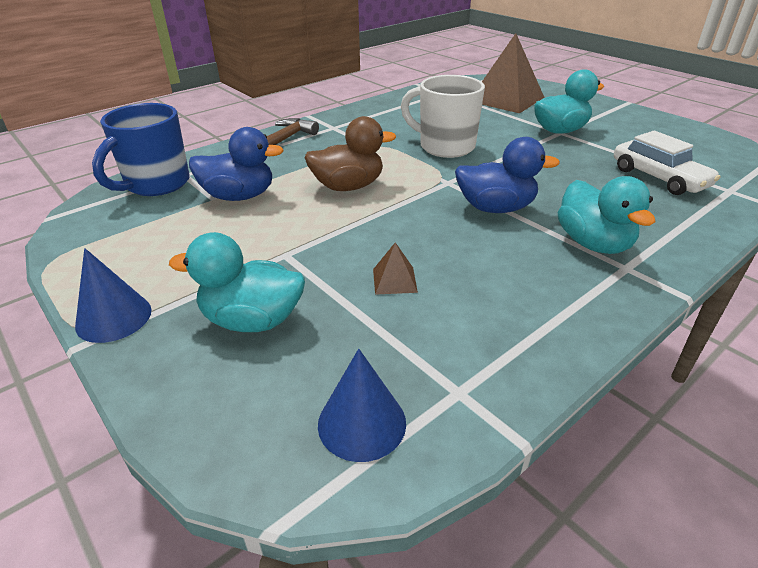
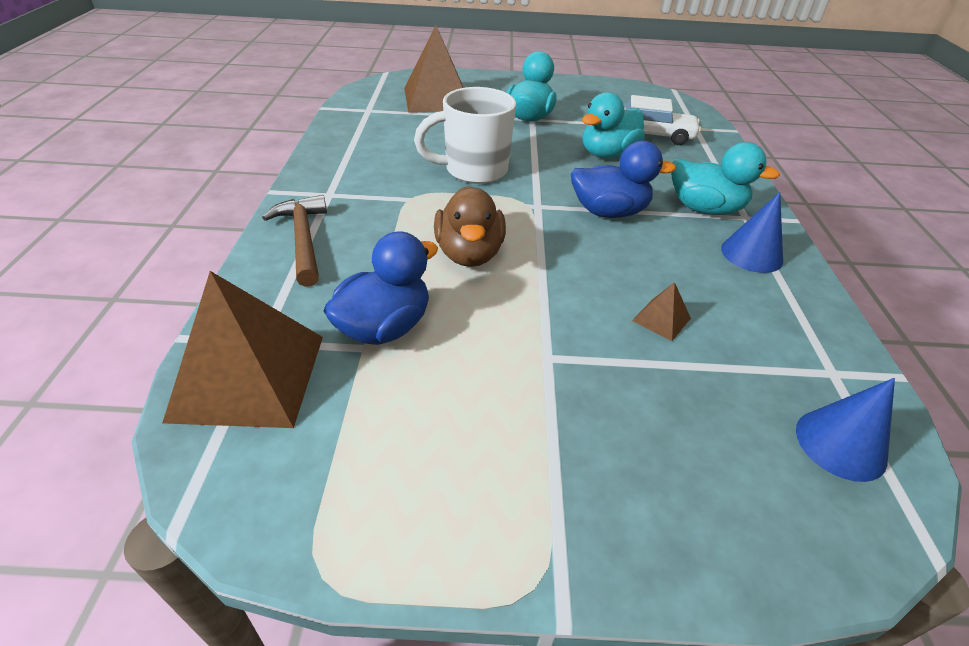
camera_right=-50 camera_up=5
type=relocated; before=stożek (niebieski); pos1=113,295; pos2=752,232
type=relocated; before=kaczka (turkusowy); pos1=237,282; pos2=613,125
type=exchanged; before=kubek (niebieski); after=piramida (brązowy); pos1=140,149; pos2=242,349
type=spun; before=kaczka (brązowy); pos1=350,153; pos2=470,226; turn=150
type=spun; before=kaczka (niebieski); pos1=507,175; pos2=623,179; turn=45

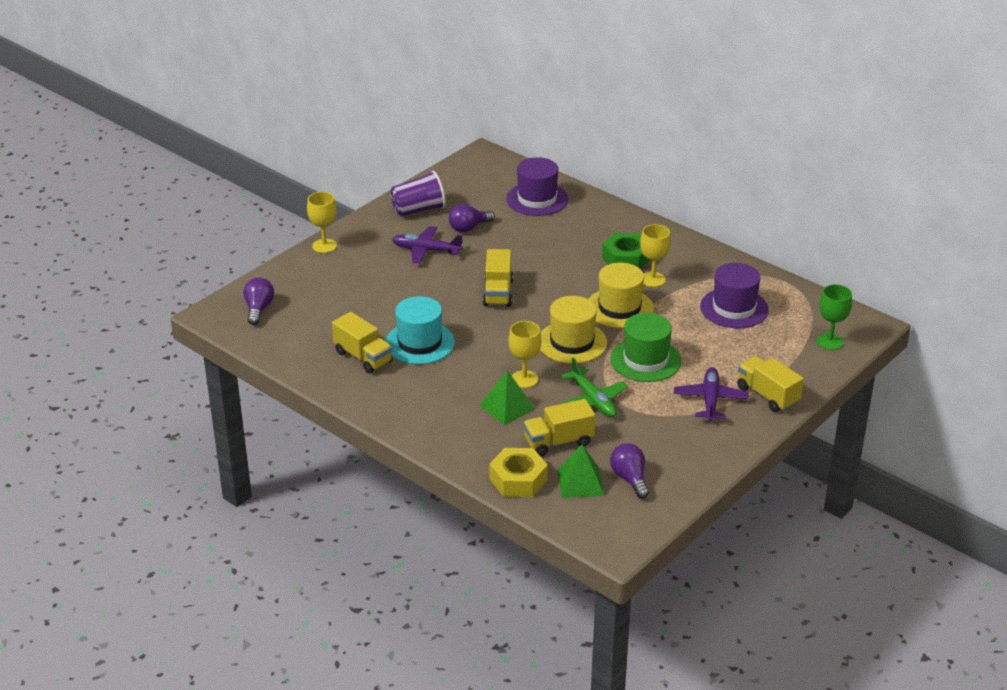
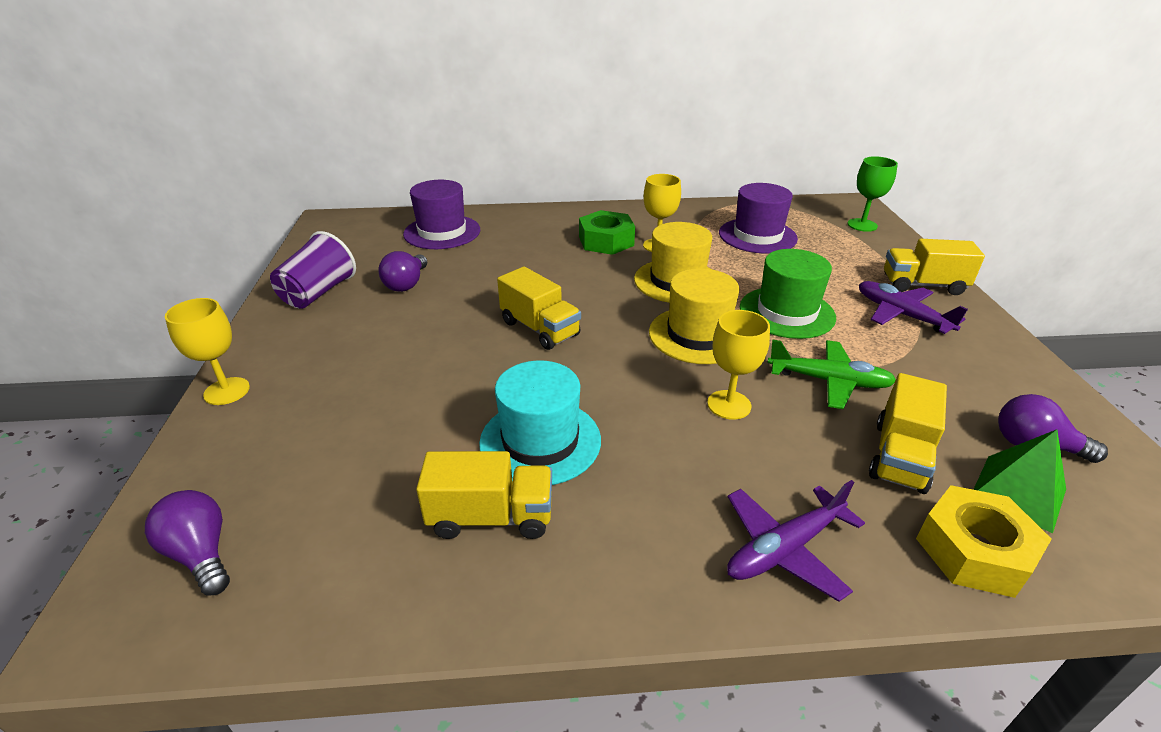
camera_right=-45 camera_up=0
type=missing; before=piramida (zielony); pos1=507,397
type=relocated; before=samolot (fioletowy); pos1=427,245; pos2=796,541

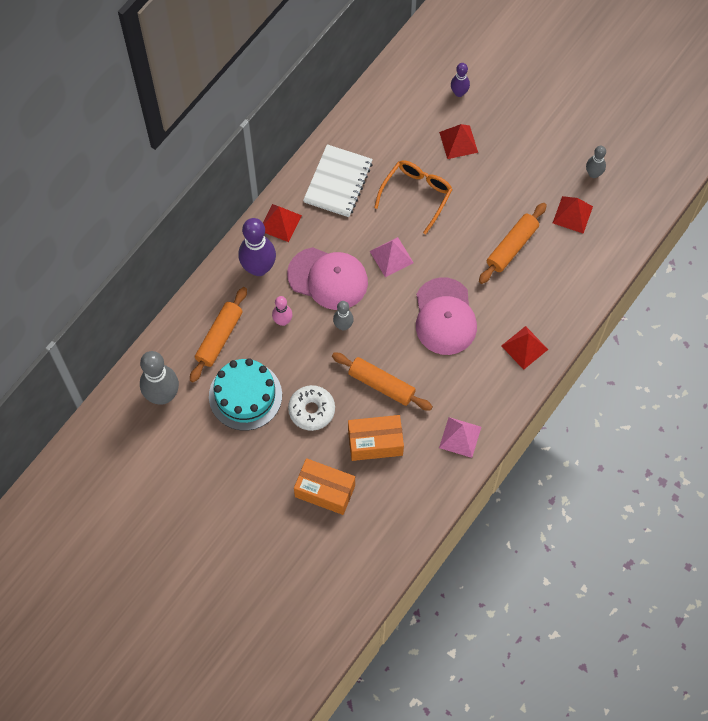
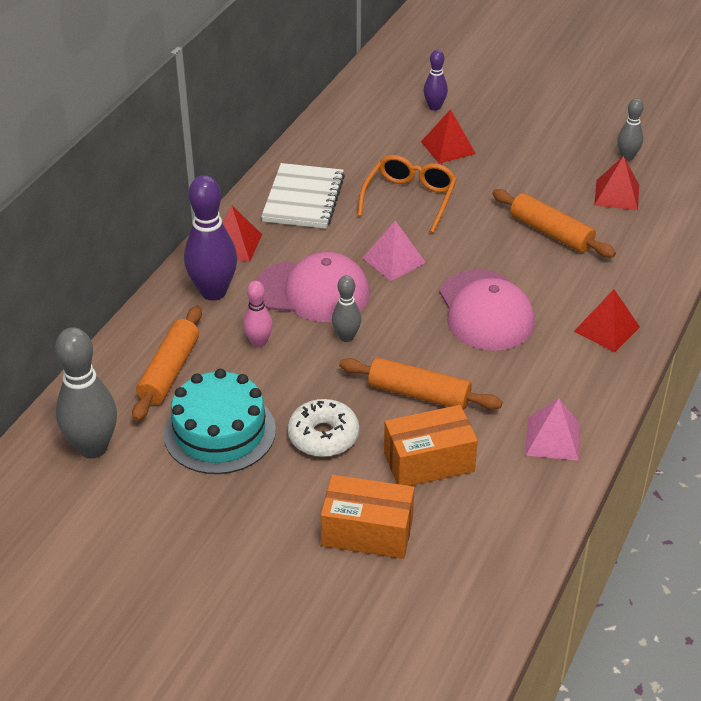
camera_right=-10 camera_up=-25
type=spun; before=wałek do ciasta (pomarańczowy); pos1=513,243; pos2=554,223; turn=-75

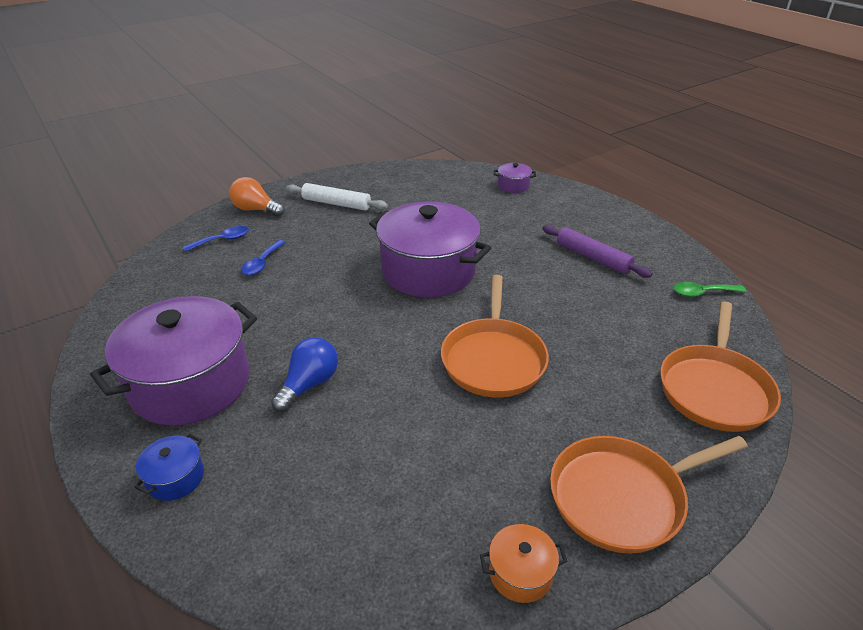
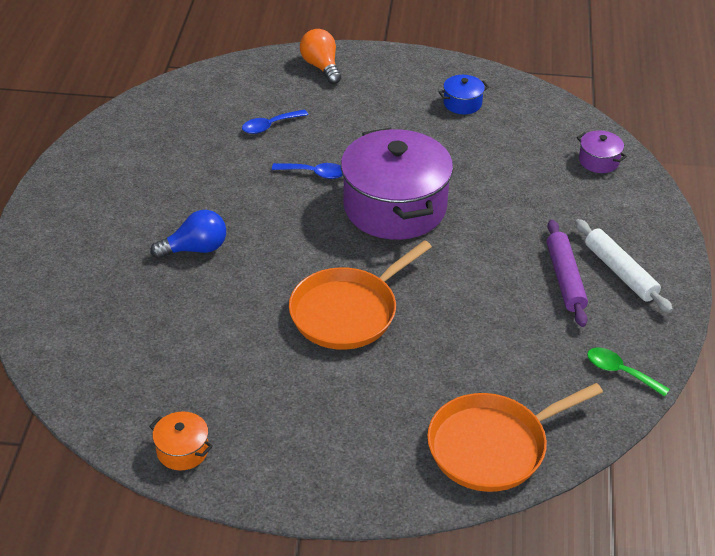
camera_right=40 camera_up=5
type=missing; before=garnek (fioletowy); pos1=173,361
type=missing; before=patelnia (pomarańczowy); pos1=649,495
type=relocated; before=garnek (niebieski); pos1=169,467; pos2=464,94
type=relocated; before=łyżka (niebieski); pos1=216,239; pos2=307,171
type=relocated; before=wałek do ciasta (biały); pos1=337,197; pos2=624,266

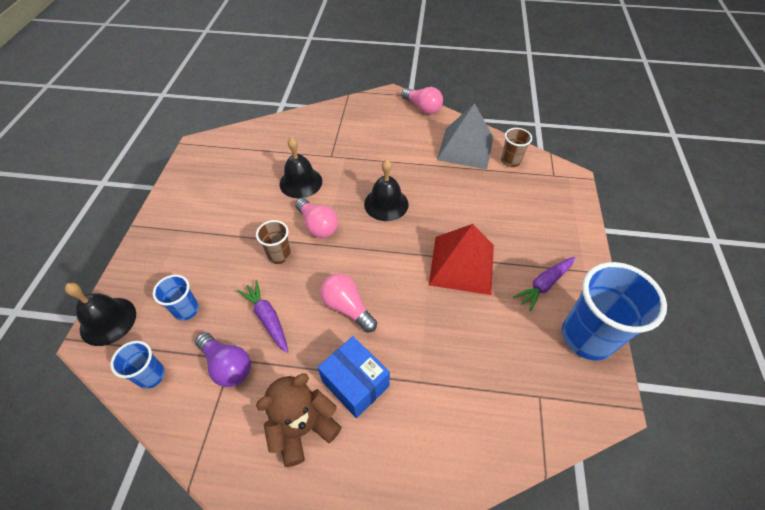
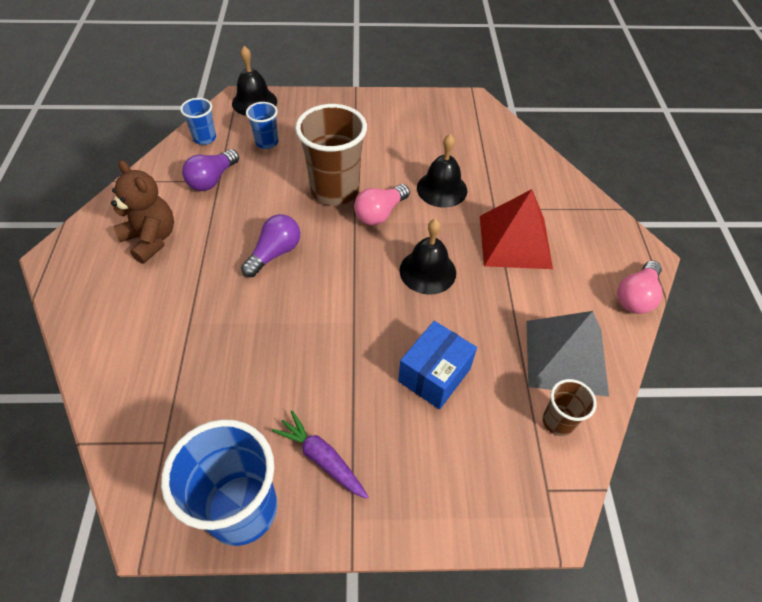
camera_right=80 camera_up=0
type=missing; before=marchewka (fioletowy); pos1=263,316
type=relocated; before=pudełko (niebieski); pos1=354,377; pos2=437,365
type=relocated; before=piramida (czerwony); pos1=461,259; pos2=516,229
type=colour; before=żarówka (różowy); after=żarówka (fioletowy); pos1=348,303; pos2=270,245
type=size; before=szklanka (brązowy); pos1=273,242; pos2=331,154; scale=1.99

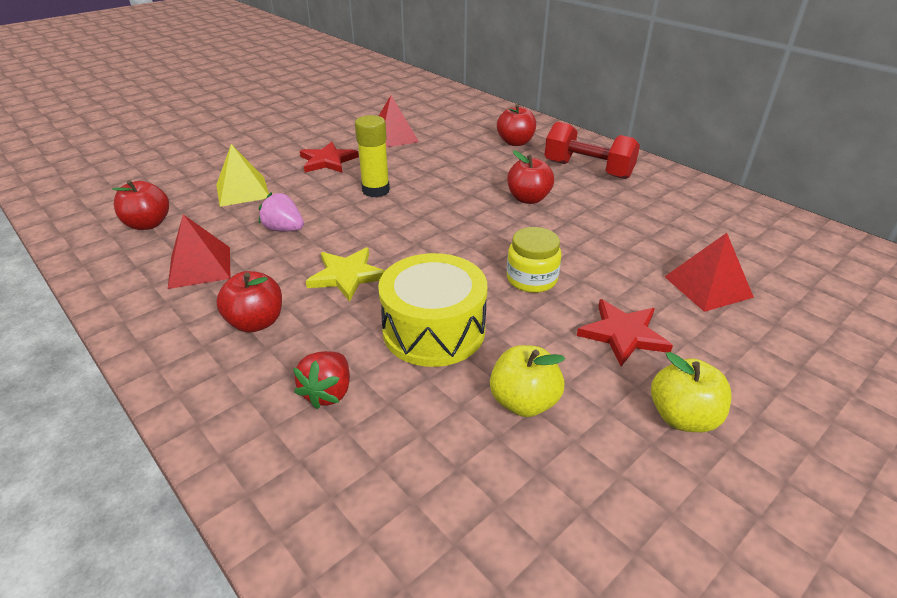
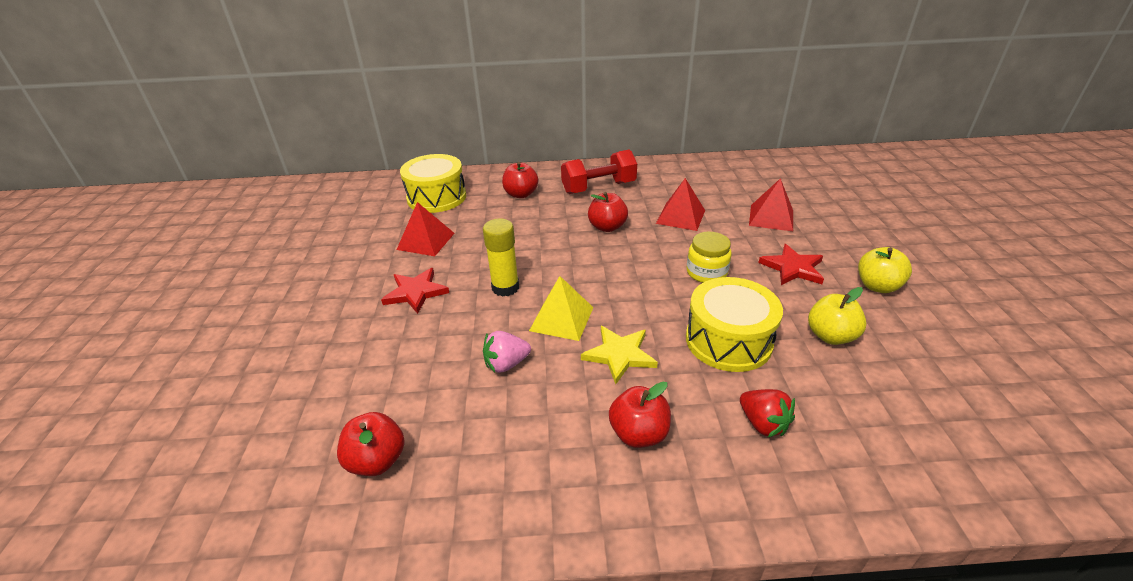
camera_right=-50 camera_up=0
type=appeared; after=bęben (żółty); pos2=433,183
type=relocated; before=piramida (czerwony); pos1=199,251; pos2=680,204
type=relocated; before=piramida (żółty); pos1=242,175; pos2=561,308

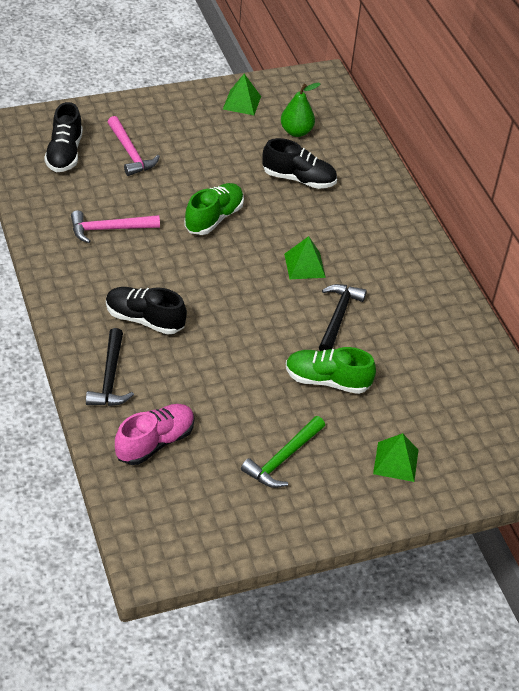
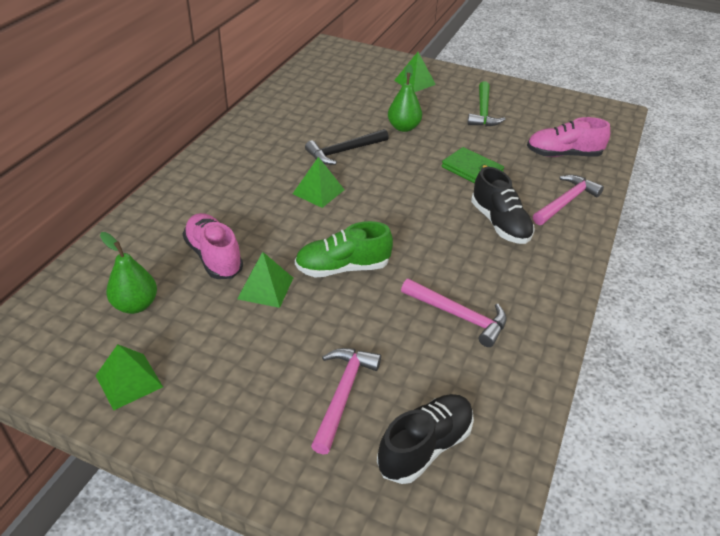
camera_right=-135 camera_up=-5
type=appeared; after=piramida (zielony); pos2=265,280
type=appeared; after=portfel (zielony); pos2=473,165
type=exchanged; before=but (zielony); after=gruszka (zielony); pos1=331,370; pos2=405,98
type=colour; before=młotek (czarny); after=młotek (różowy); pos1=110,367; pos2=568,200
type=colour; before=but (czarny); after=but (różowy); pos1=299,163; pos2=213,246
type=spun; before=młotek (zielony); pos1=283,452; pos2=486,104; turn=105

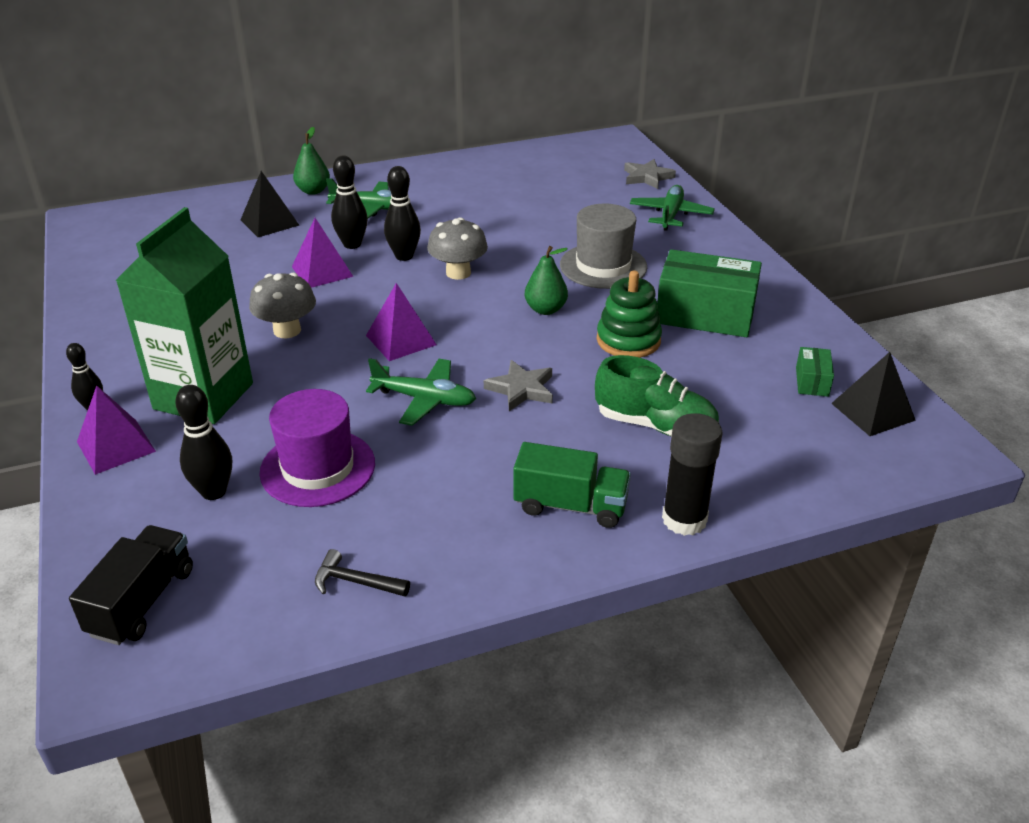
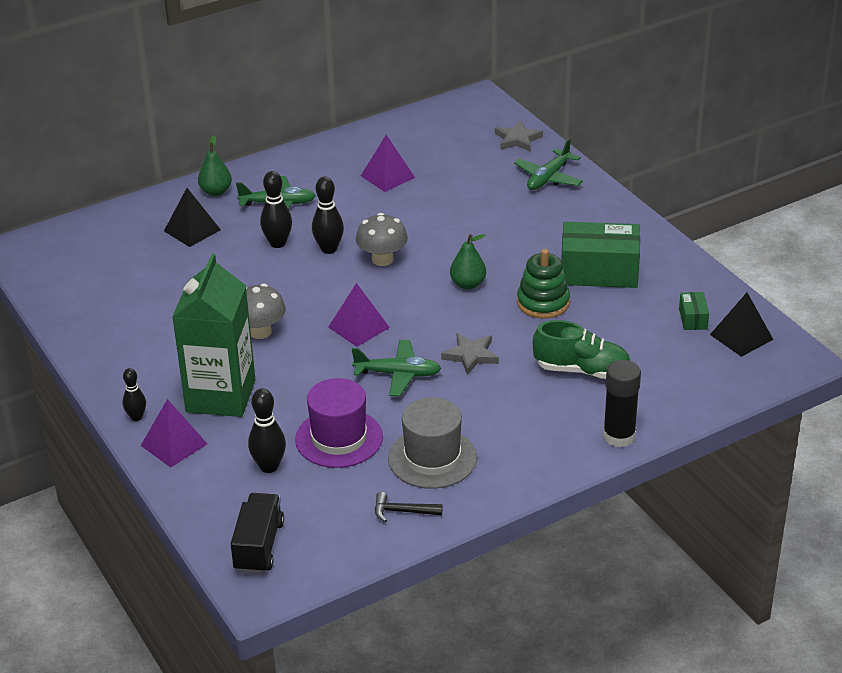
camera_right=-10 camera_up=0
type=missing; before=ciężarówka (zielony); pos1=572,485
type=relocated; before=piramida (fioletowy); pos1=322,253; pos2=388,163
type=relocated; before=kapelusz (szary); pos1=603,246; pos2=432,443
type=spun; before=samolot (zielony); pos1=672,208; pos2=548,164; turn=-150

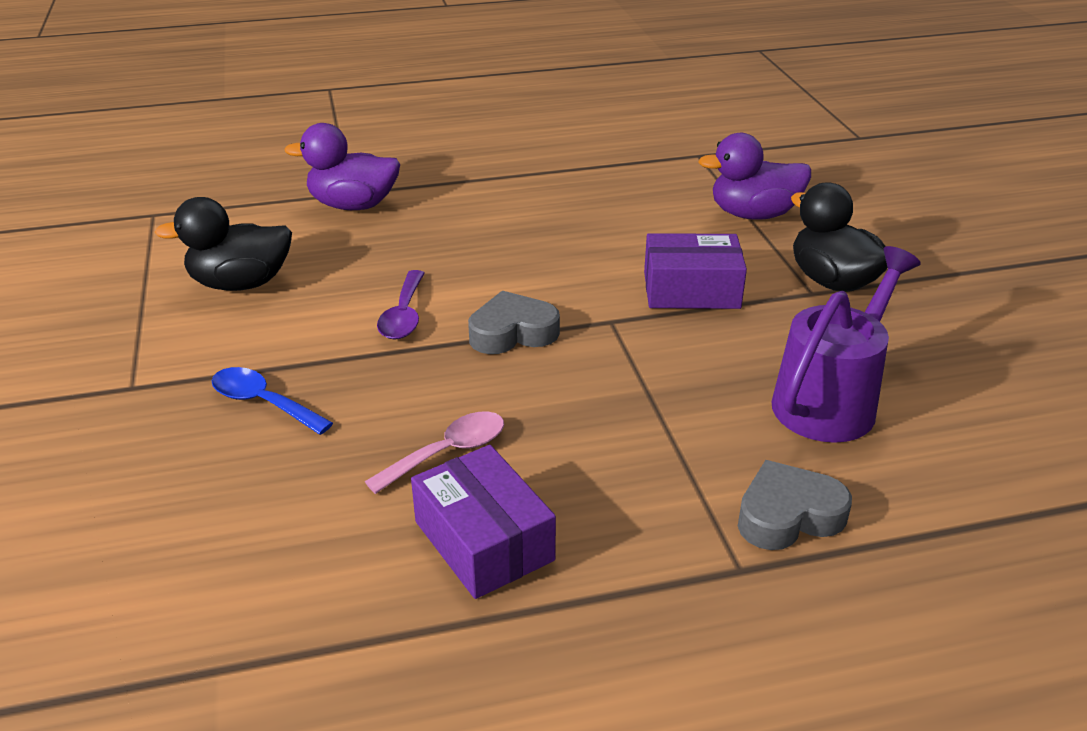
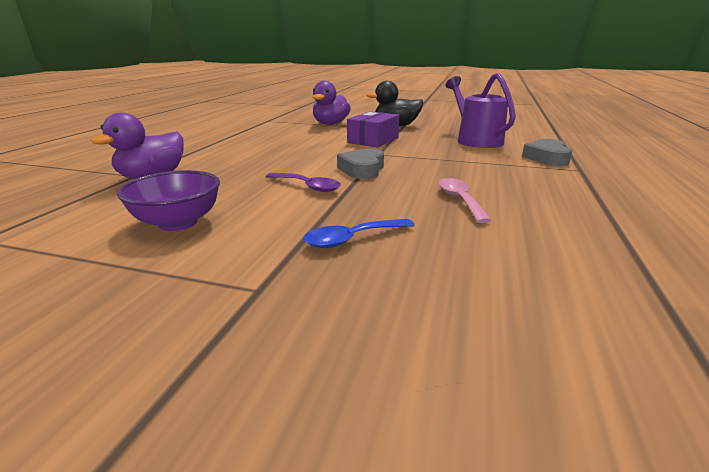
camera_right=-60 camera_up=-10
type=missing; before=pudełko (fioletowy); pos1=483,522
type=exchanged; before=kaczka (czarny); after=miska (fioletowy); pos1=223,244; pos2=168,200

